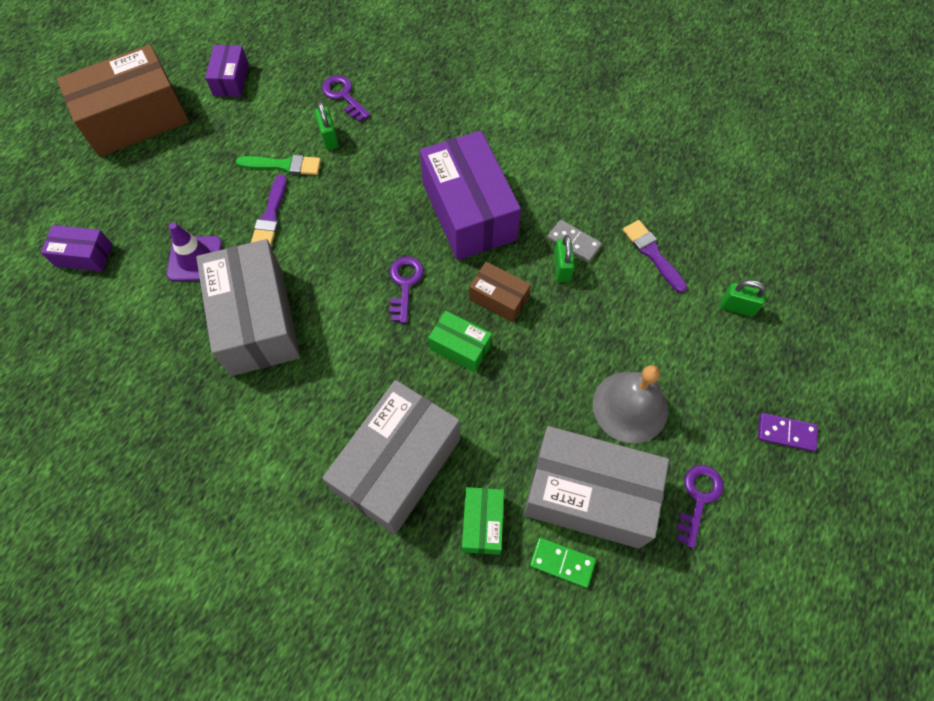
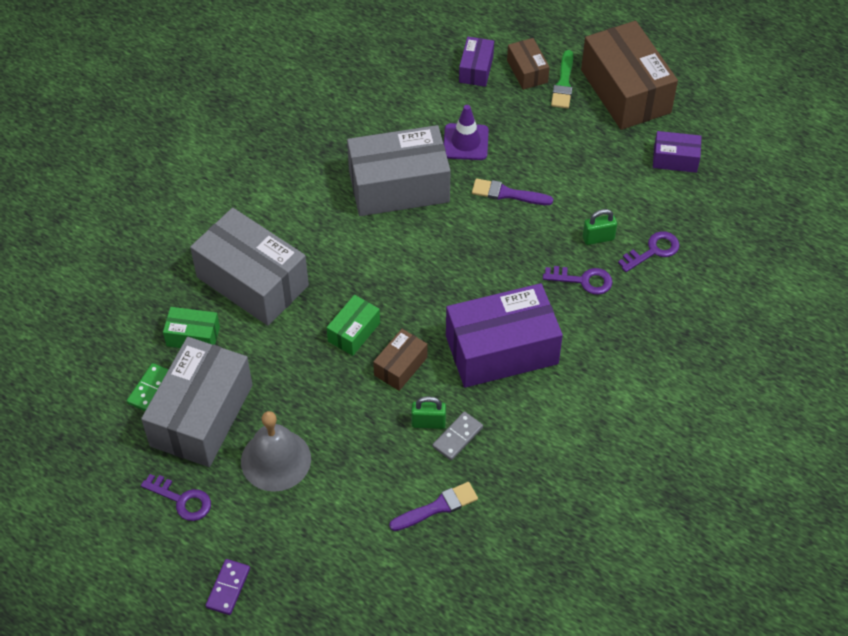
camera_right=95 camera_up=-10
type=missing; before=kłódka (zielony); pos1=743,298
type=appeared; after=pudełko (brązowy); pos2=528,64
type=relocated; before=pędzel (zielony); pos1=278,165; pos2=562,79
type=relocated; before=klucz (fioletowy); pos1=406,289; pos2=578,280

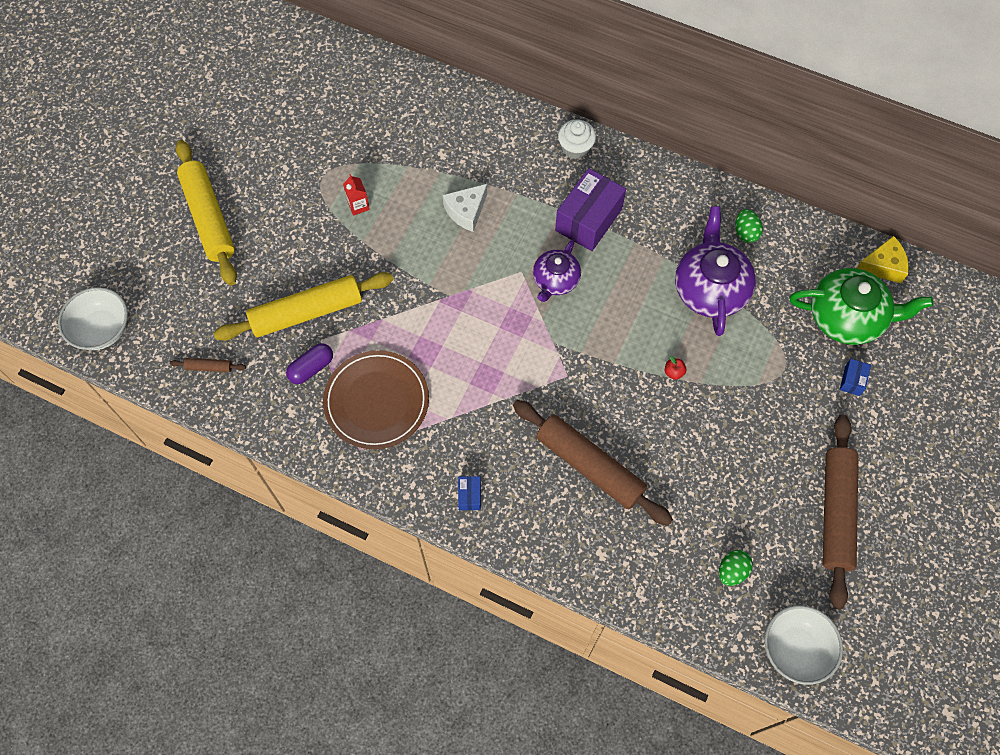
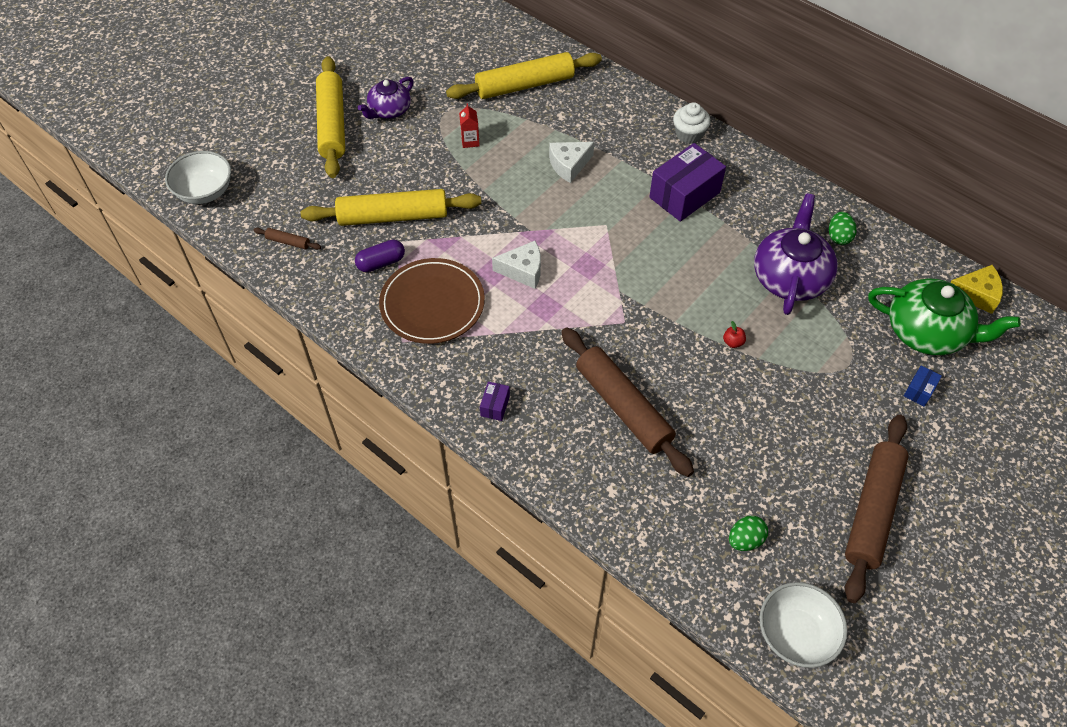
camera_right=15 camera_up=-10
type=appeared; after=wałek do ciasta (żółty); pos2=524,75
type=appeared; after=ser (biały); pos2=516,265
type=relocated; before=imbryk (fioletowy); pos1=557,271; pos2=386,98
type=colour; before=pudełko (niebieski); after=pudełko (fioletowy); pos1=469,493; pos2=495,401

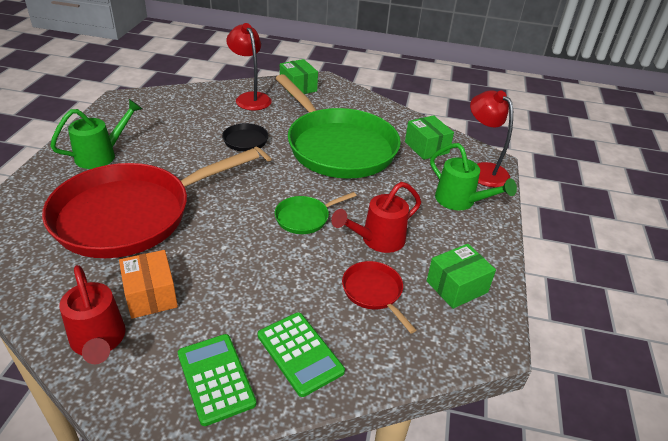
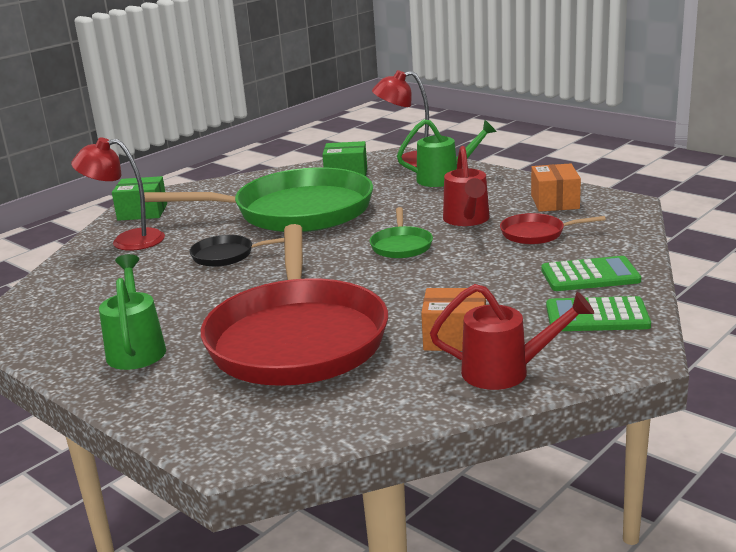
camera_right=-55 camera_up=-15
type=colour; before=pudełko (zielony); after=pudełko (pomarańczowy); pos1=461,276; pos2=556,187

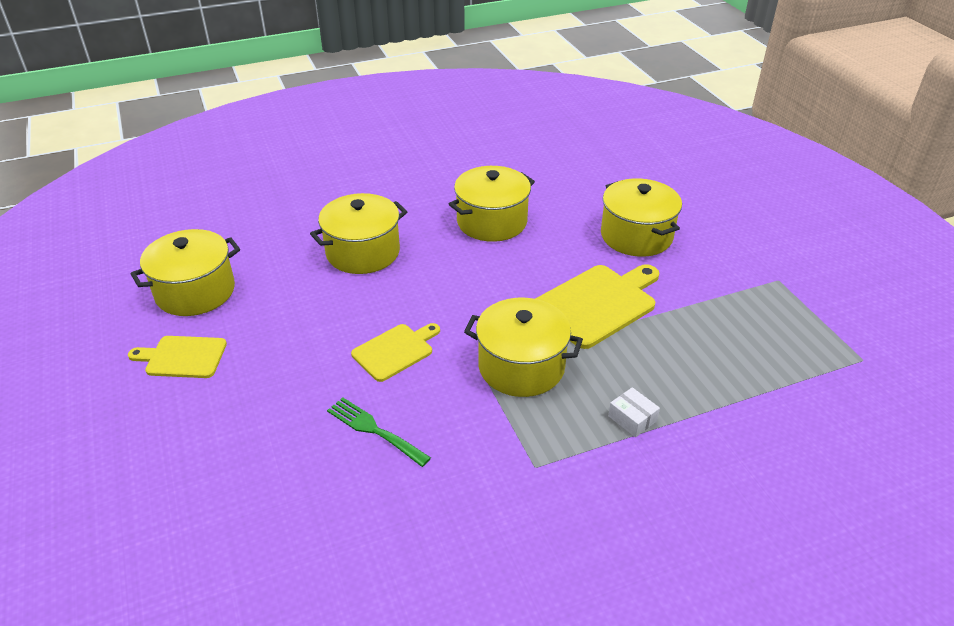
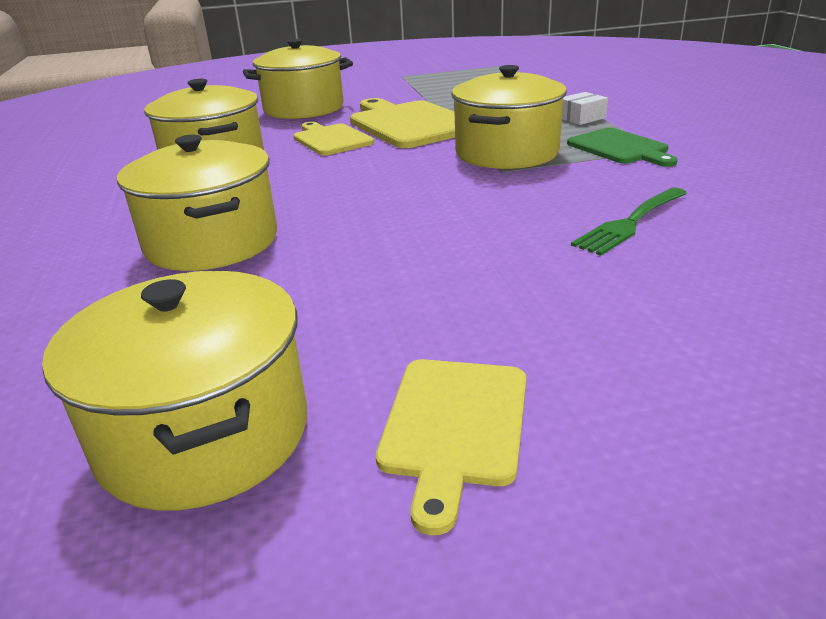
camera_right=-80 camera_up=-10
type=appeared; after=deska do krojenia (zielony); pos2=622,147
type=relocated; before=deska do krojenia (żółty); pos1=395,352; pos2=333,138

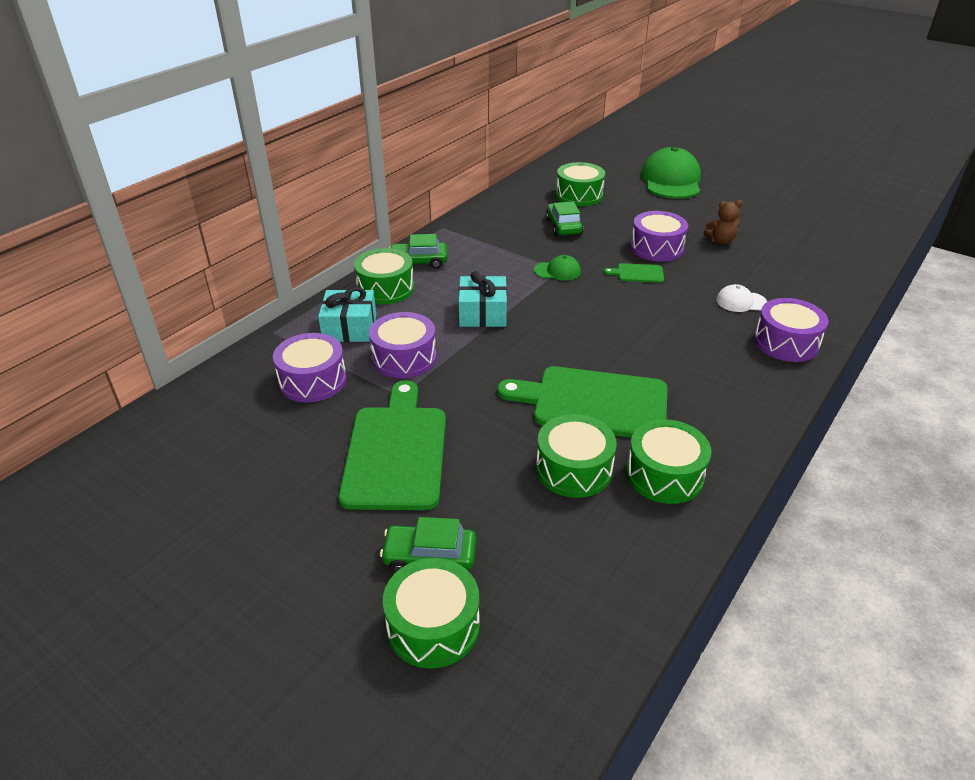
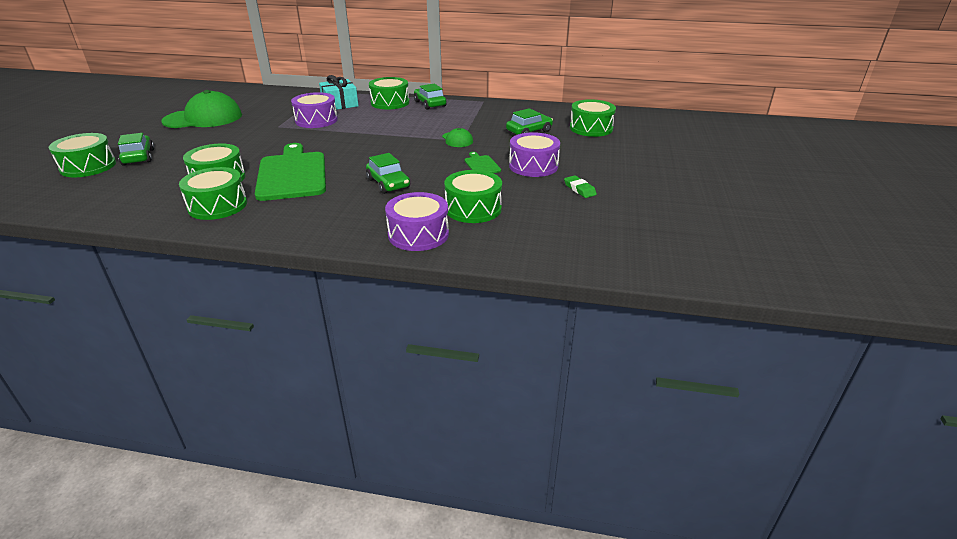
camera_right=65 camera_up=-5
type=missing; before=bęben (fioletowy); pos1=310,367
type=missing; before=deska do krojenia (zielony); pos1=392,445
type=missing; before=prezent (turkusowy); pos1=483,299
type=appeared; after=samochód (zielony); pos2=388,173
type=relocated; before=czapka (zielony); pos1=671,172; pos2=201,109
type=exchanged; before=miś (brązowy); after=gumka do mazania (zielony); pos1=723,222; pos2=580,186
type=exchanged; before=czapka (biały); after=bęben (zielony); pos1=741,298; pos2=473,196

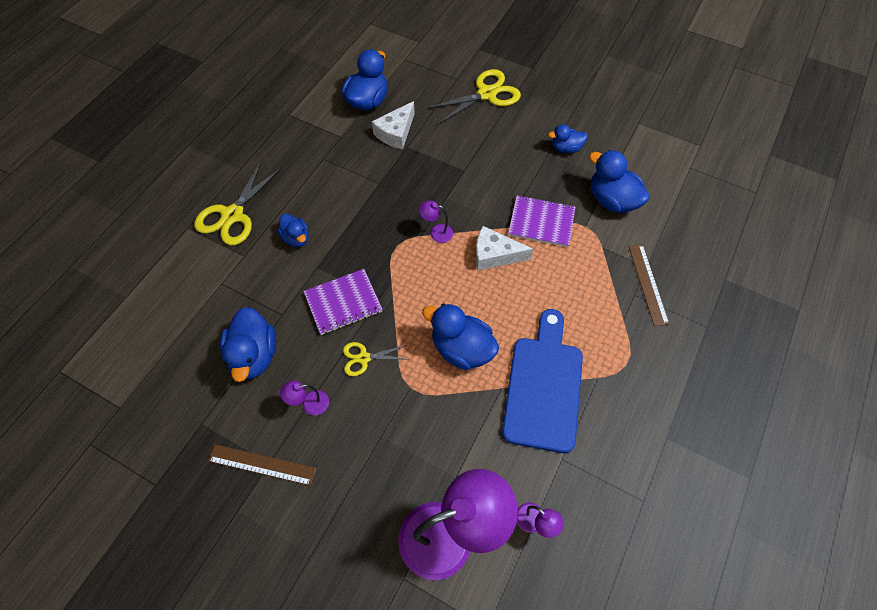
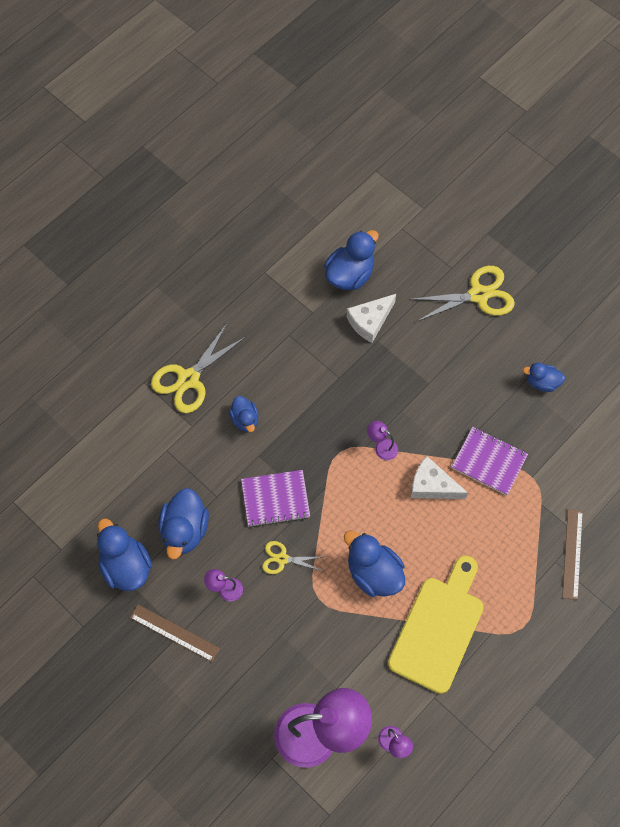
camera_right=15 camera_up=5
type=relocated; before=kaczka (niebieski); pos1=619,181; pos2=124,554
type=colour; before=deska do krojenia (niebieski); after=deska do krojenia (żółty); pos1=542,381; pos2=436,625

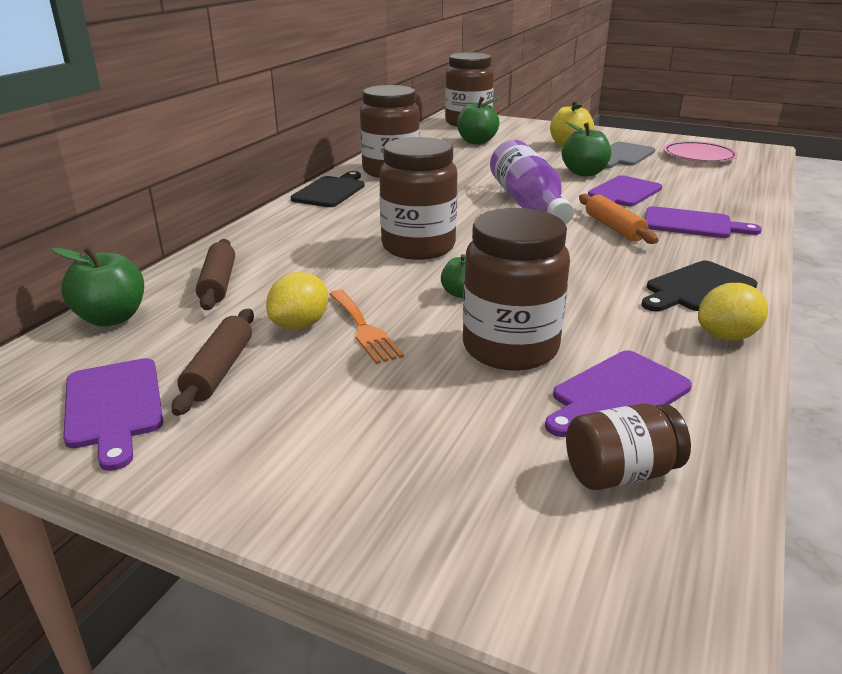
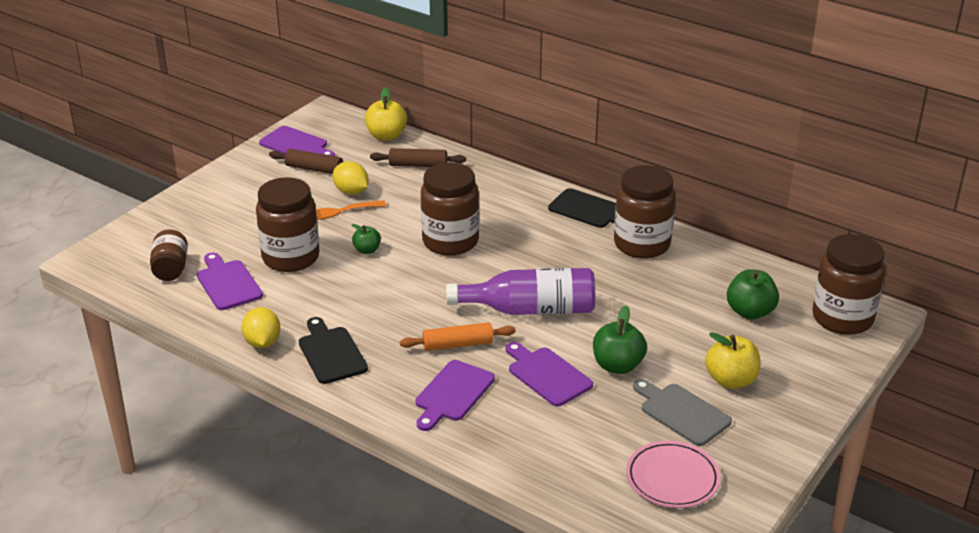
camera_right=100 camera_up=5
type=colour; before=jabłko (zielony); after=jabłko (żółty); pos1=97,286; pos2=386,114
type=spun; before=deska do krojenia (fioletowy); pos1=113,414; pos2=297,141; turn=-135

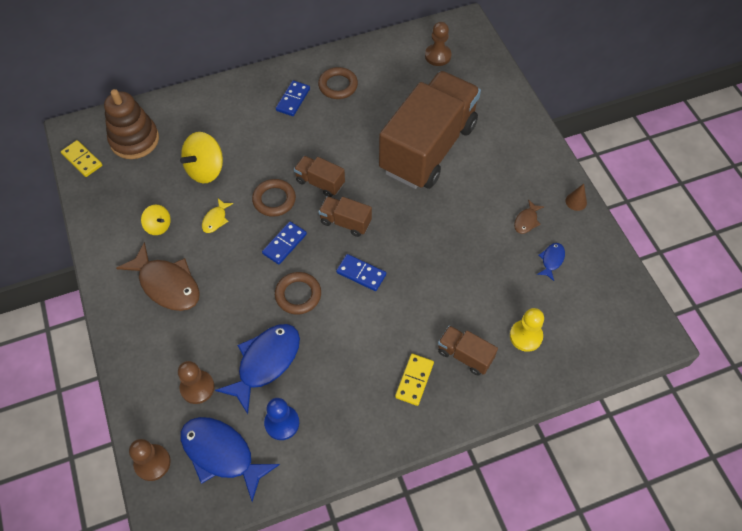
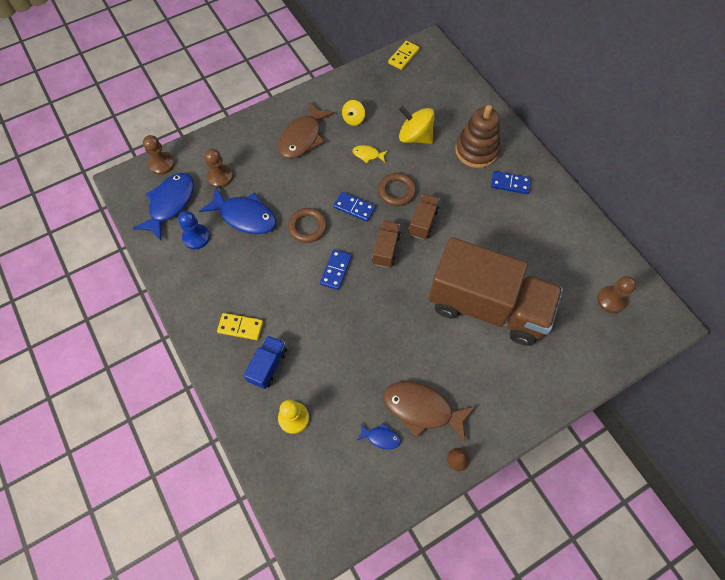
camera_right=80 camera_up=5
type=missing; before=pierścień (brązowy); pos1=338,83
type=relocated; before=zabawka nakładanka (brązowy); pos1=131,124; pos2=477,136
type=colour; before=ciężarówka (brązowy); after=ciężarówka (niebieski); pos1=468,350; pos2=265,362
type=size; before=ryba (brązowy); pos1=529,216; pos2=430,412; scale=2.12

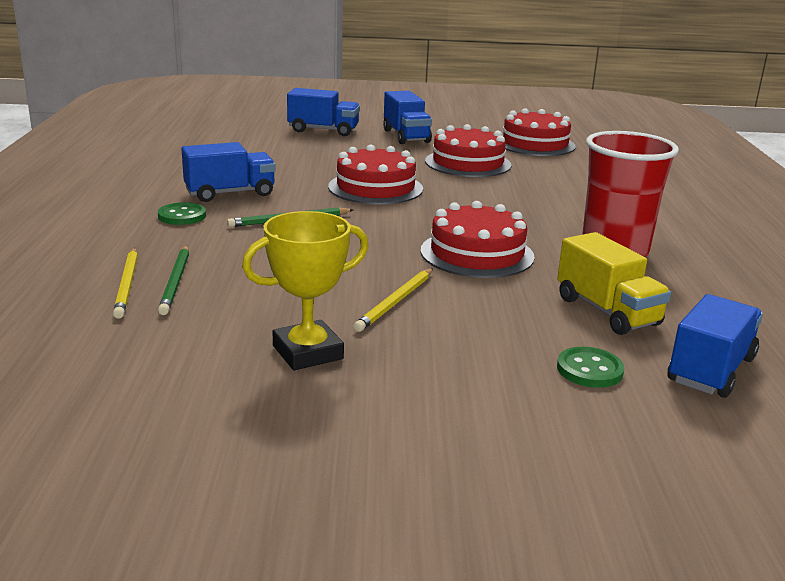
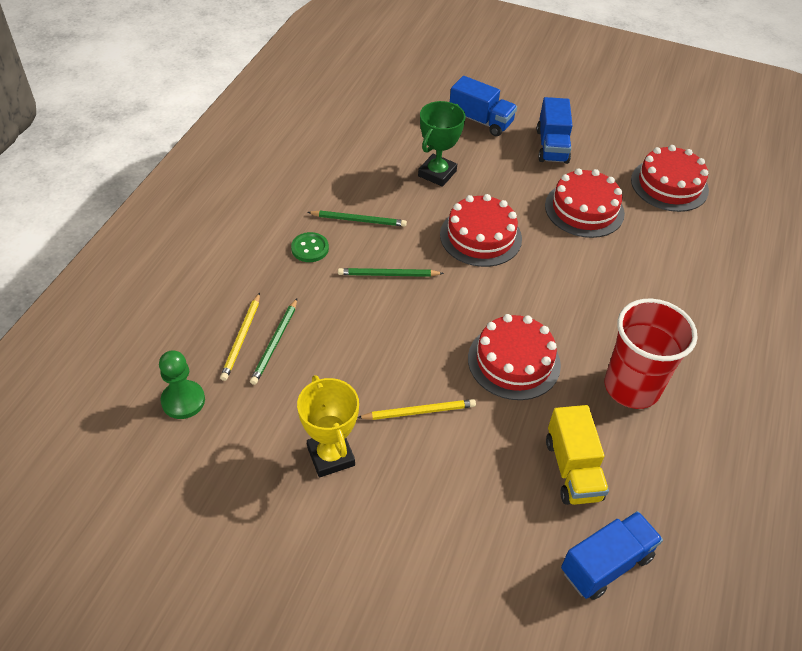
camera_right=20 camera_up=25
type=missing; before=guzik (zielony); pos1=590,367
type=appeared; after=pionek (zielony); pos2=182,385
type=appeared; after=puchar (zielony); pos2=442,144
type=exchanged; before=ciężarówka (niebieski); after=ołówek (zielony); pos1=228,172; pos2=357,219
type=spun; before=puchar (żółty); pos1=305,290; pos2=328,426; turn=75
type=spun; before=ołówek (żółty); pos1=393,300; pos2=416,409; turn=-150

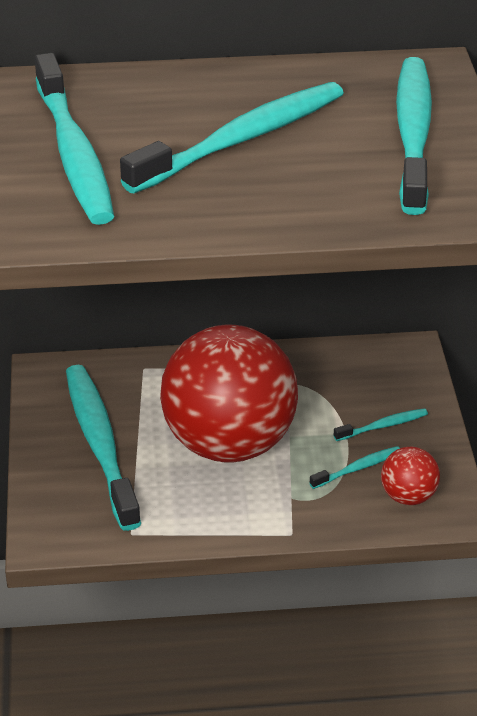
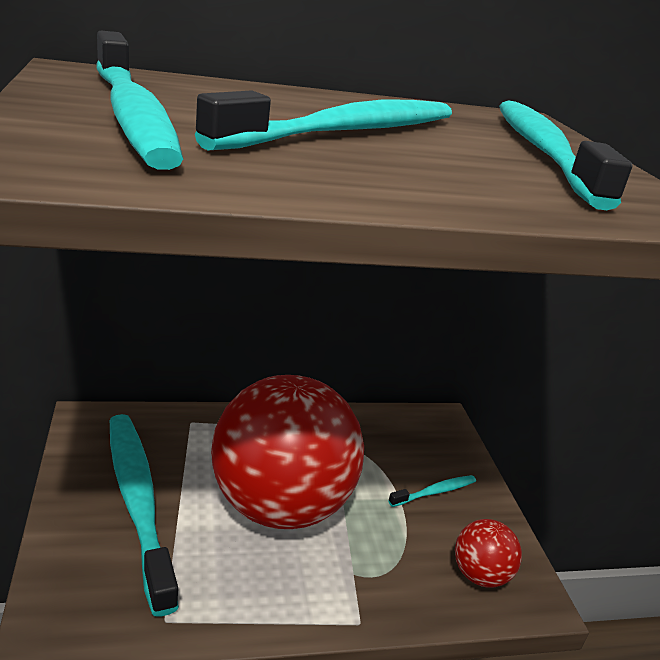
camera_right=-10 camera_up=-10
type=missing; before=szczoteczka do zębów (turkusowy); pos1=355,467

